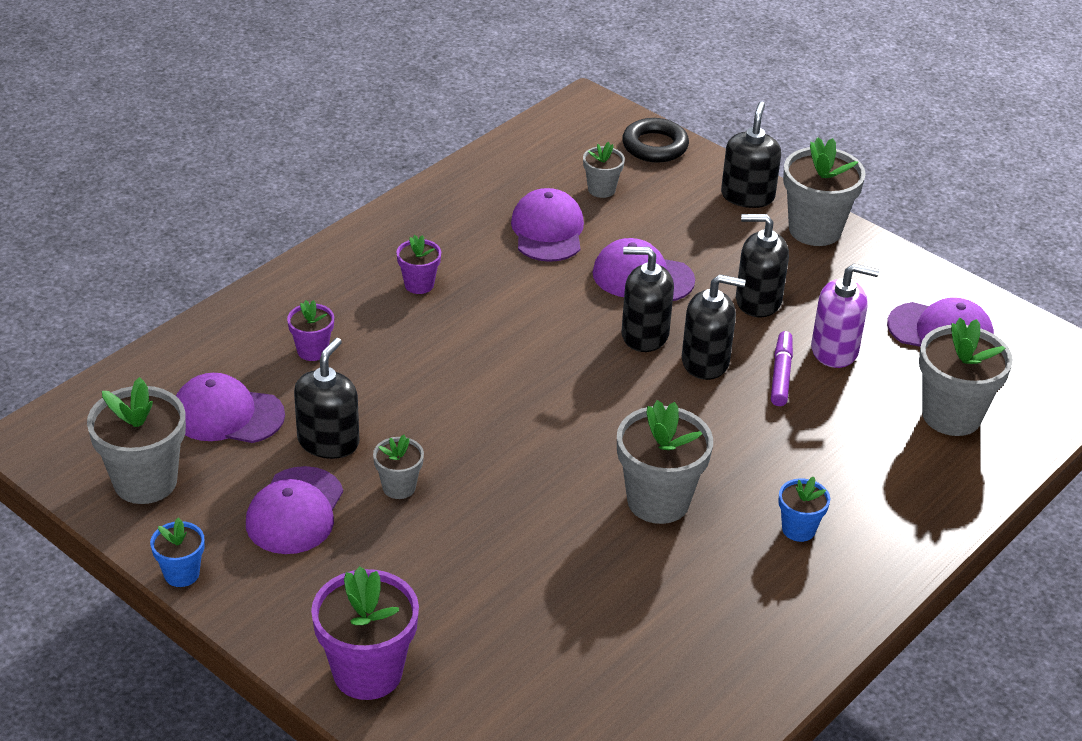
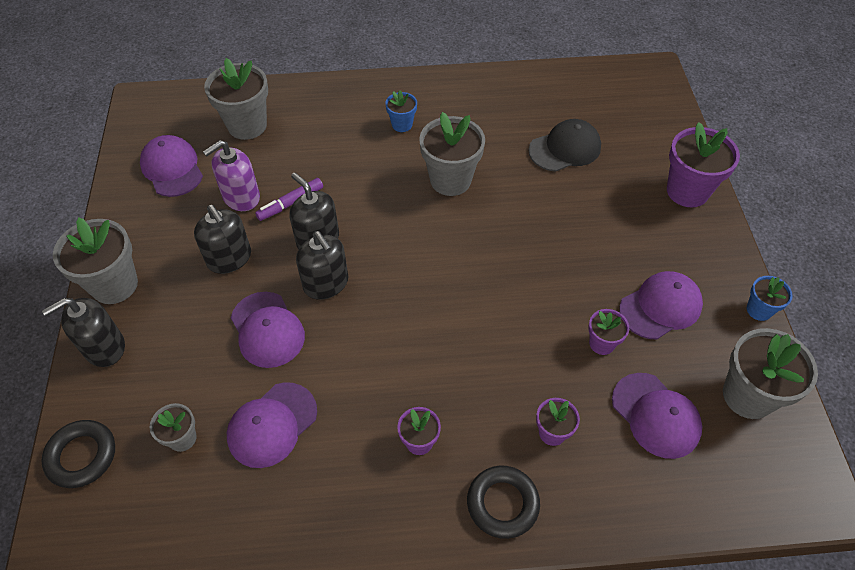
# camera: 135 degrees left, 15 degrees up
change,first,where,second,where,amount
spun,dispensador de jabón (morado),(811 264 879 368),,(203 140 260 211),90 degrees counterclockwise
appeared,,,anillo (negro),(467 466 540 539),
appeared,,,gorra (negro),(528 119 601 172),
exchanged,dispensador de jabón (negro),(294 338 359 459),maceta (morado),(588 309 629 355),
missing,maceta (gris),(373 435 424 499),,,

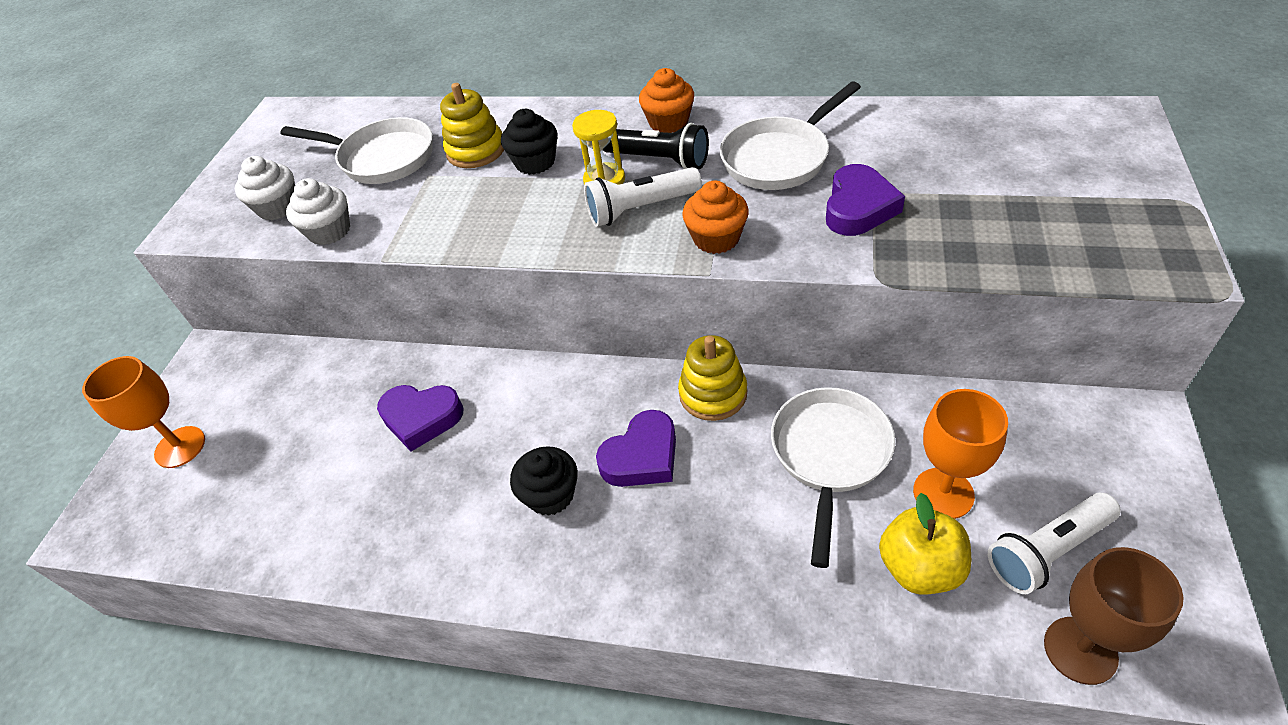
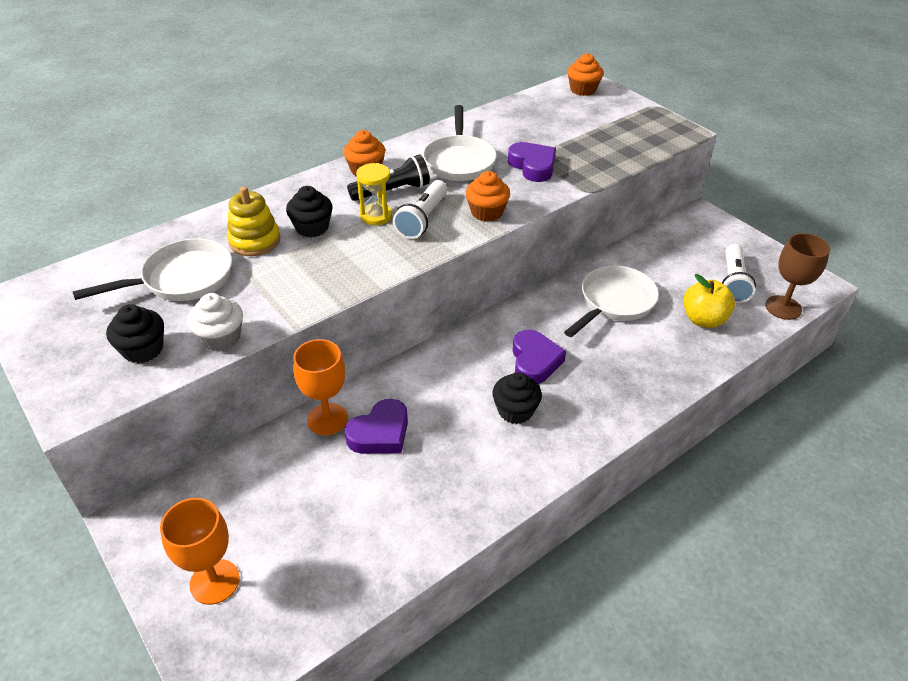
# camera: 55 degrees left, 5 degrees down
change,first,where,second,where,amount
colour,magdalena (blanco),(235 156 295 221),magdalena (negro),(106 304 164 363),
relocated,copa (naranja),(913 389 1008 519),,(293 339 348 435),
spun,sartén (blanco),(771 387 895 568),,(564 266 659 337),75 degrees clockwise
appeared,,,magdalena (naranja),(567 53 603 96),
missing,juguete apilable (amarillo),(678 335 747 421),,,

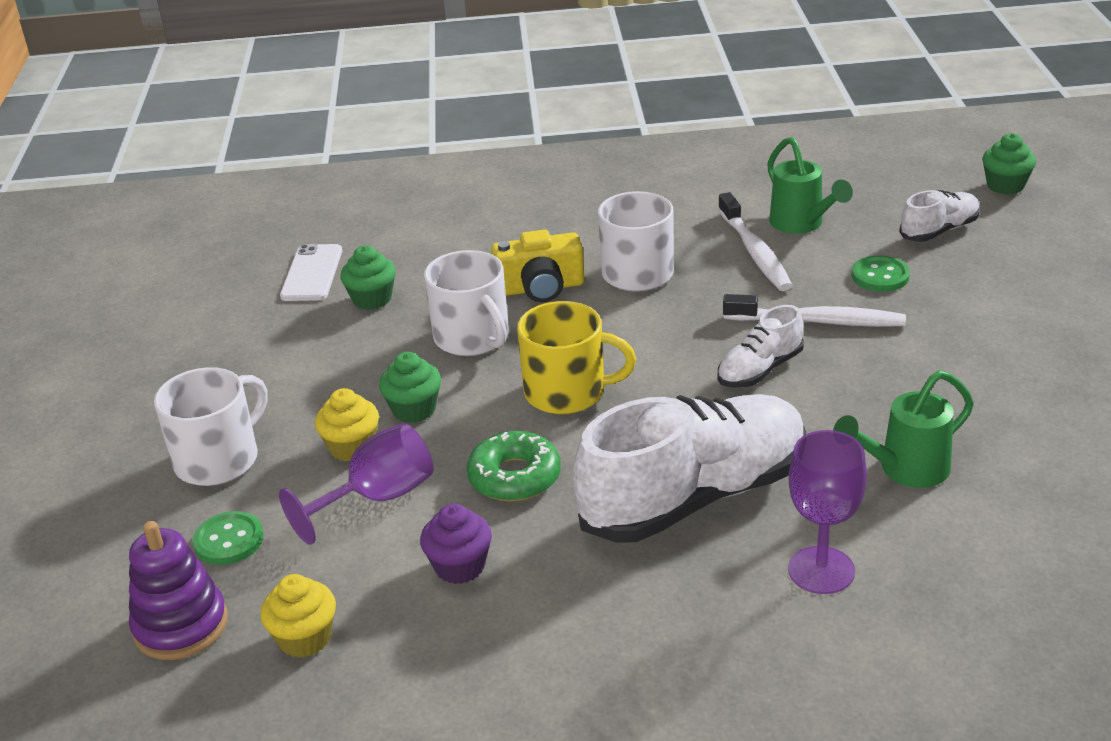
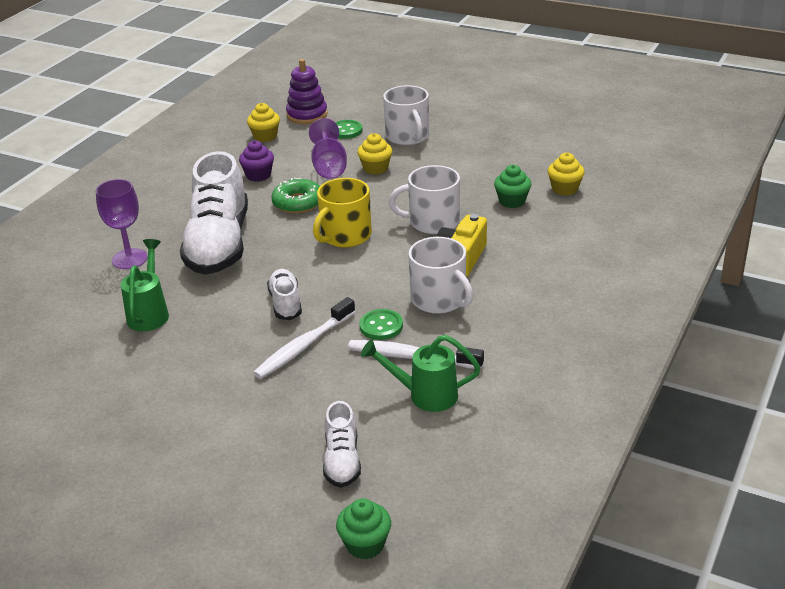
# camera: 120 degrees right, 0 degrees up
change,first,where,second,where,amount
relocated,botón (verde),(852 255 910 292),,(359 309 403 340),
exchanged,móvil (blanco),(280 244 342 301),magdalena (amarillo),(548 153 585 196),
missing,magdalena (verde),(379 352 441 423),,,

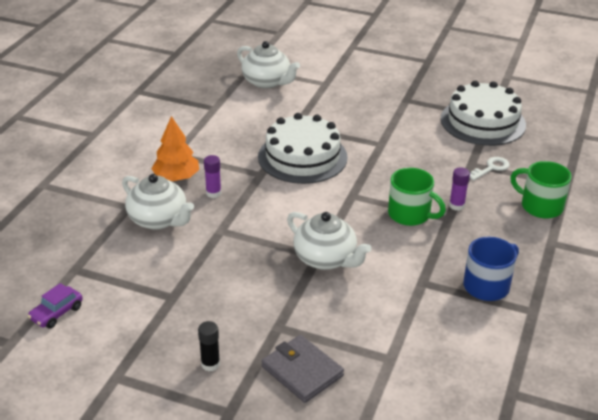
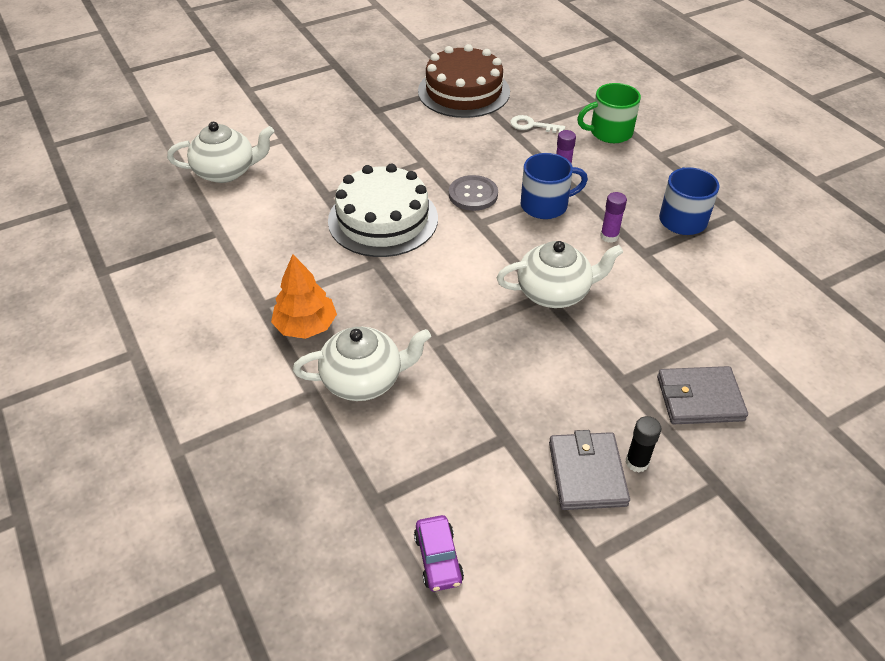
# camera: 50 degrees left, 10 degrees up
change,first,where,second,where,amount
colour,tarta (blanco),(441 81 526 146),tarta (marrón),(418 44 510 118),
appeared,,,botón (gris),(449 175 498 211),
spun,llave (blanco),(470 157 510 180),,(510 115 565 134),75 degrees counterclockwise
colour,taza (verde),(388 168 446 226),taza (azul),(521 153 588 219),
appeared,,,cartera (gris),(549 430 630 510),
relocated,barra de pegamento (morado),(204 155 221 198),,(600 192 627 243),

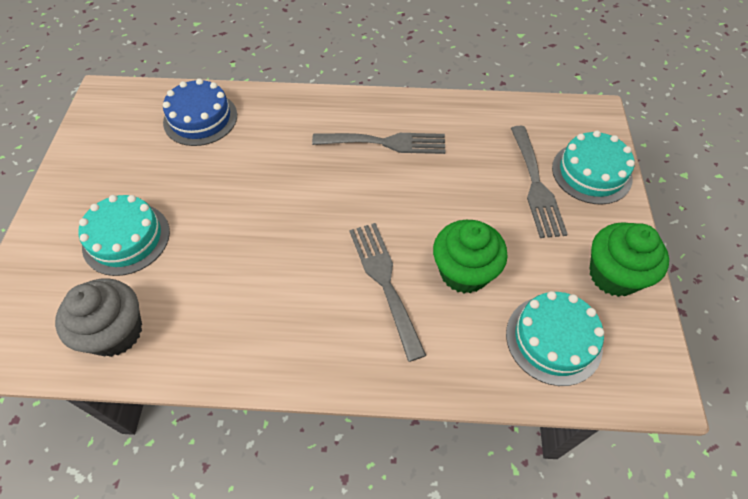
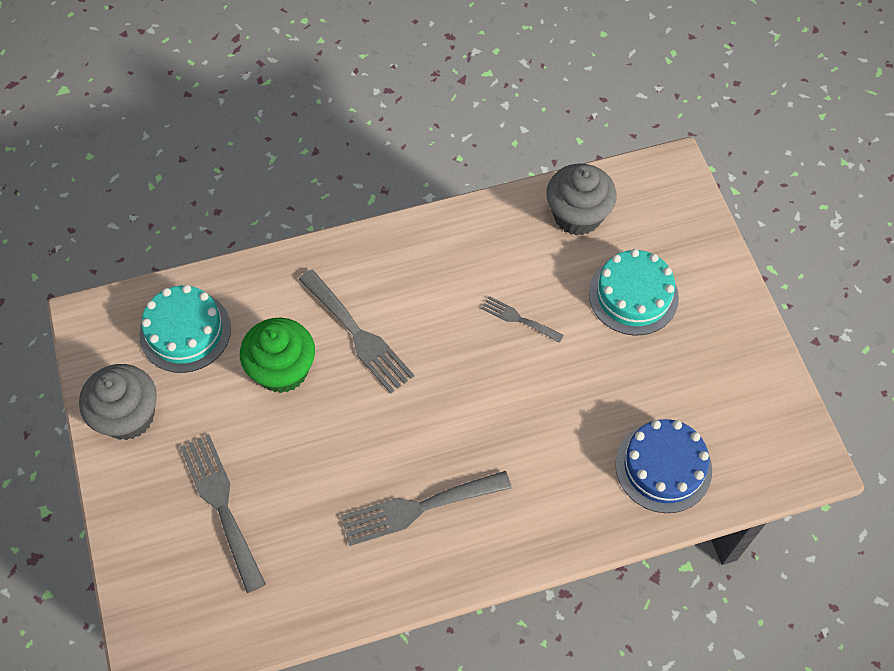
# camera: 160 degrees right, 5 degrees up
change,first,where,second,where,amount
colour,magdalena (verde),(589 222 669 297),magdalena (gris),(79 364 157 440),
appeared,,,tenedor (gris),(481 296 564 343),
missing,tarta (turquesa),(552 131 635 205),,,

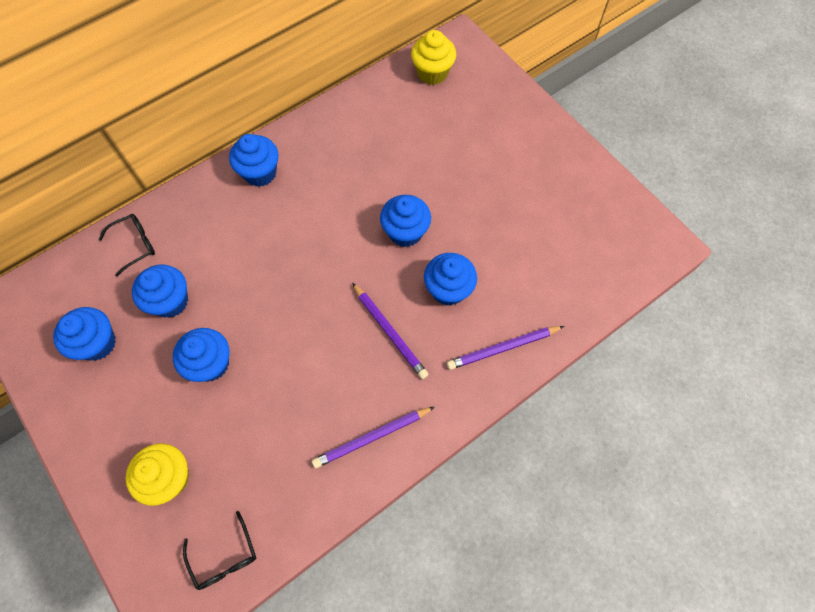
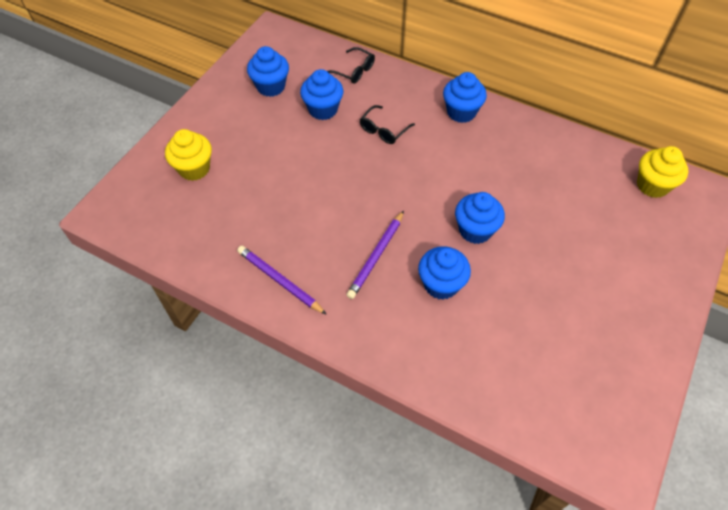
# camera: 65 degrees right, 10 degrees down
change,first,where,second,where,amount
relocated,gafas (negro),(183 511 256 590),,(359 105 415 144),
missing,magdalena (azul),(173 328 230 382),,,
missing,lápiz (morado),(447 326 564 370),,,

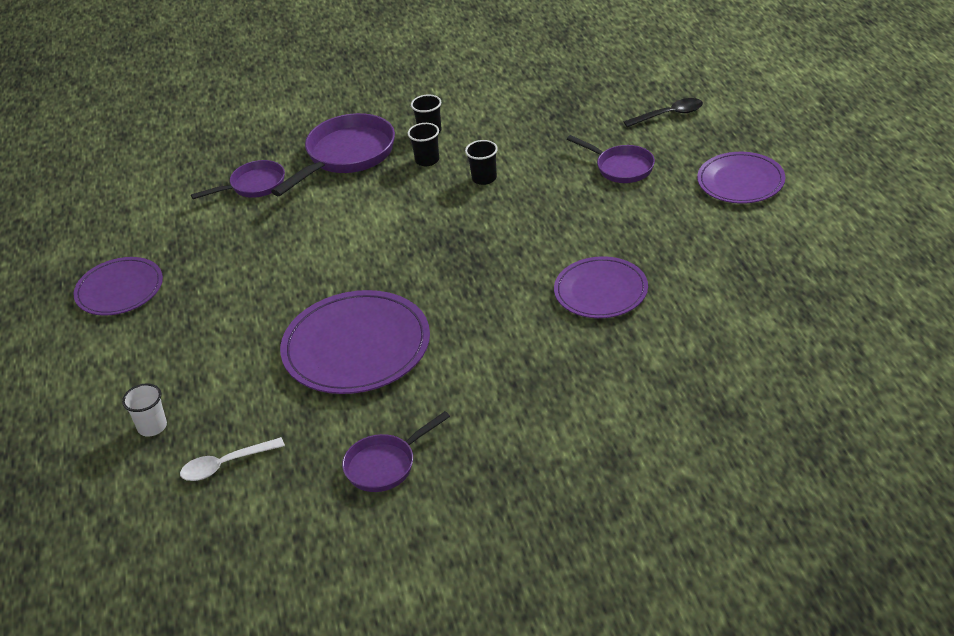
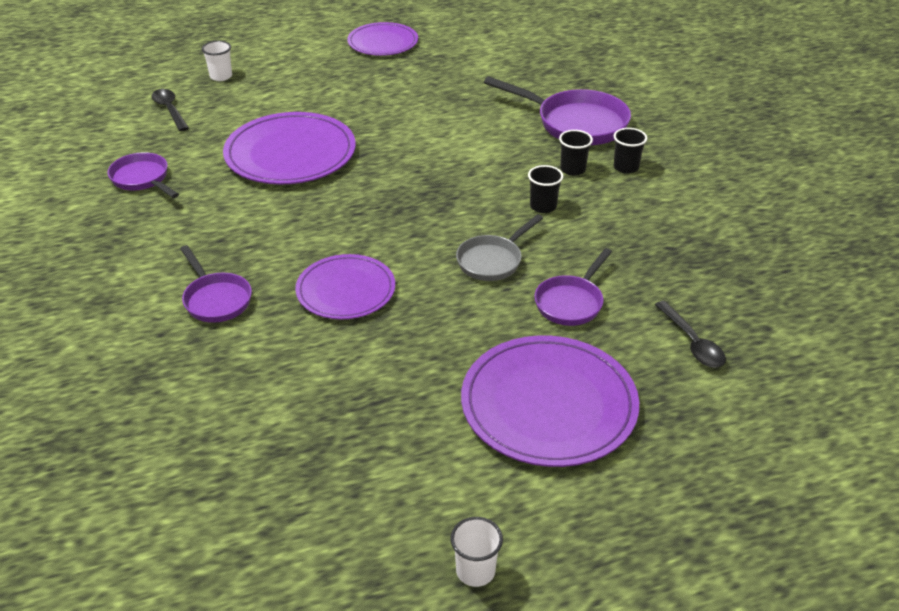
# camera: 80 degrees right, 0 degrees up
change,first,where,second,where,amount
colour,cuchara (blanco),(180 437 285 481),cuchara (negro),(151 89 189 131),
relocated,sartén (morado),(191 160 285 199),,(180 245 252 323),
appeared,,,vaso (blanco),(451 517 503 587),
appeared,,,sartén (gris),(456 214 543 281),
size,plato (morado),(697 152 785 204),,(461 335 639 467),x1.57

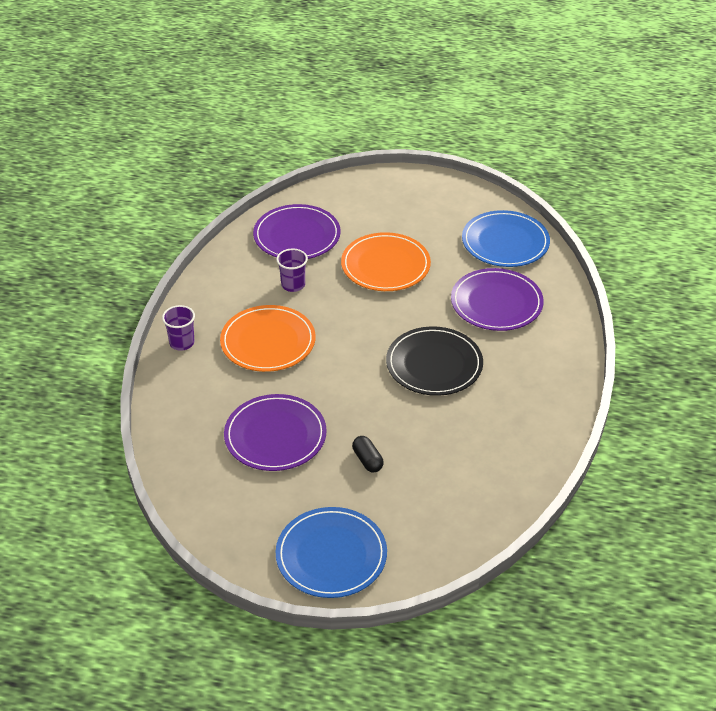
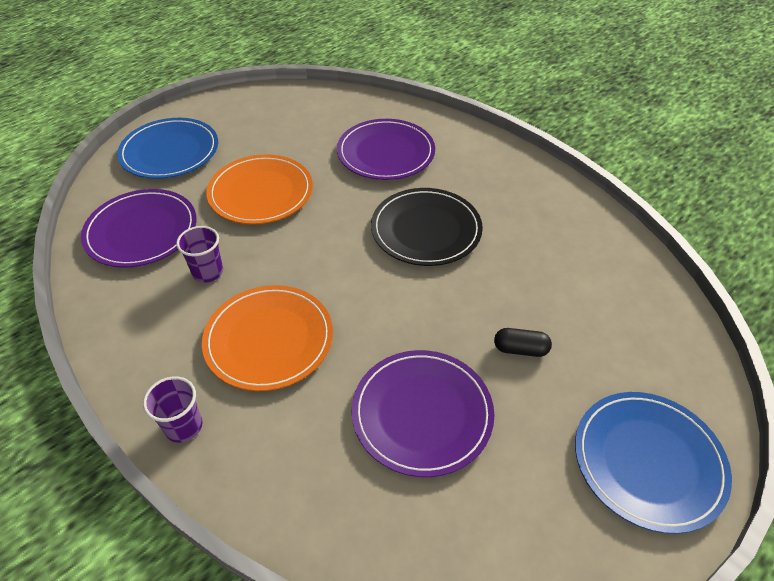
# camera: 55 degrees left, 5 degrees up
change,first,where,second,where,amount
relocated,plato (azul),(462 210 550 267),,(117 118 218 179),

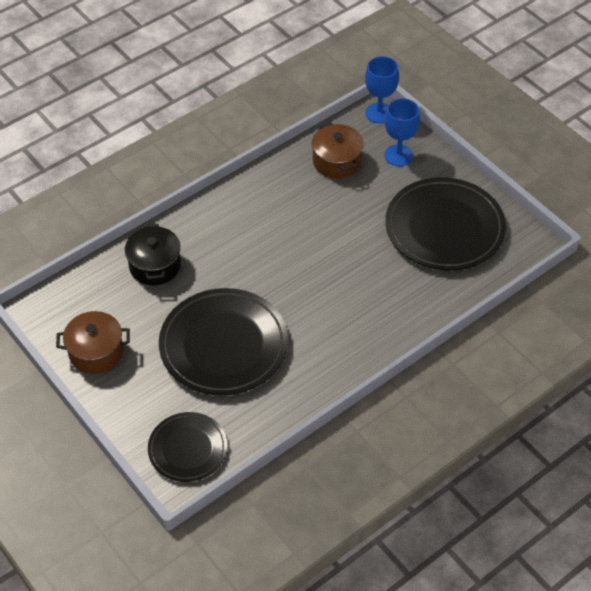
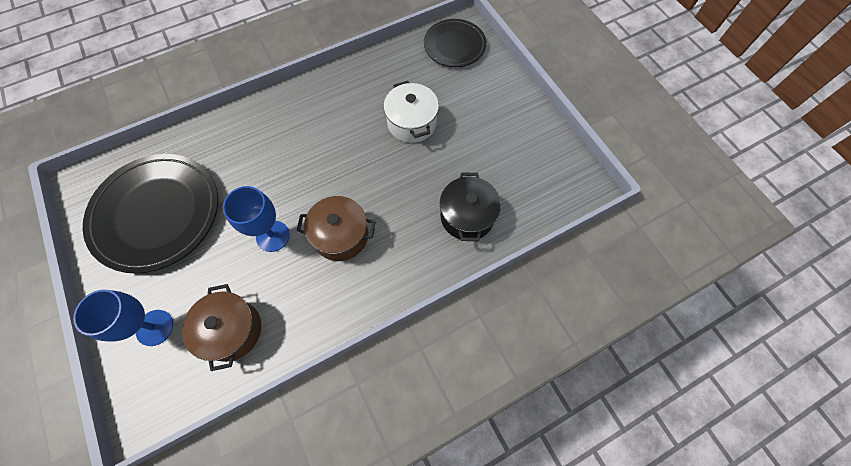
# camera: 170 degrees left, 15 degrees up
change,first,where,second,where,amount
relocated,copa (azul),(365 56 399 123),,(223 186 290 252),
relocated,olla (marrón),(56 311 130 374),,(297 196 376 261),
exchanged,plato (negro),(159 288 288 395),olla (blanco),(384 81 439 143),

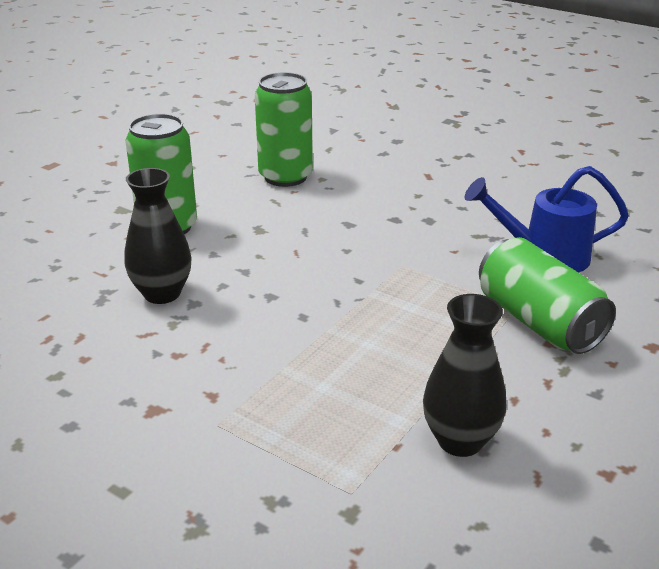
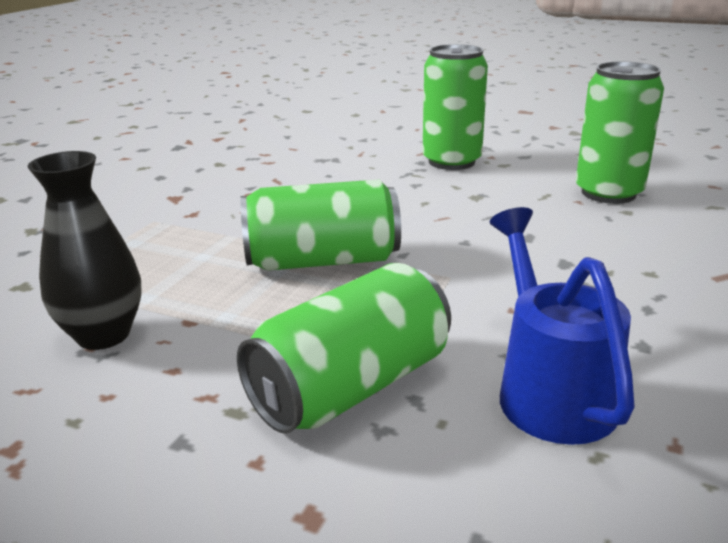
# camera: 80 degrees right, 5 degrees down
change,first,where,second,where,amount
appeared,,,lata (verde),(240 180 401 271),
missing,florero (negro),(124 168 192 304),,,

